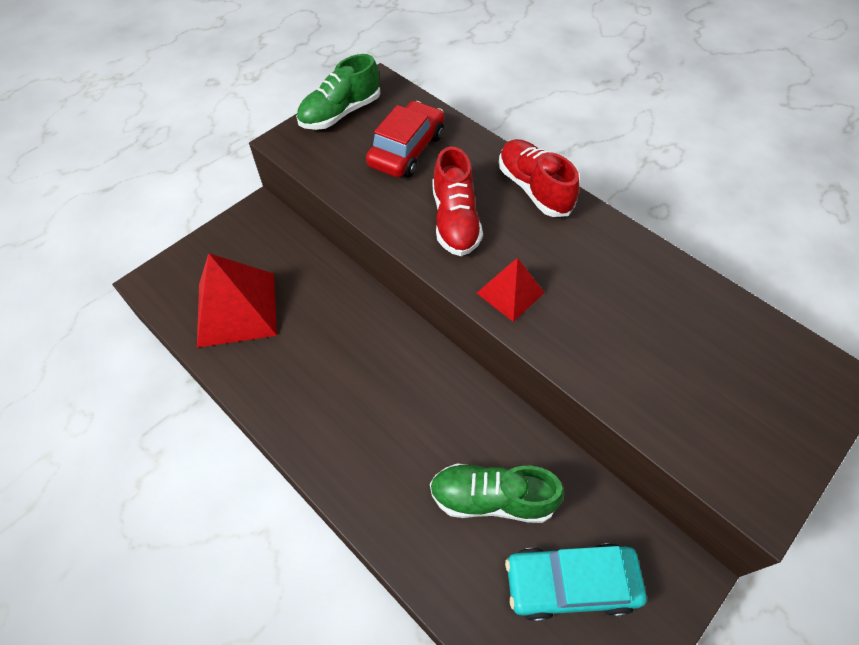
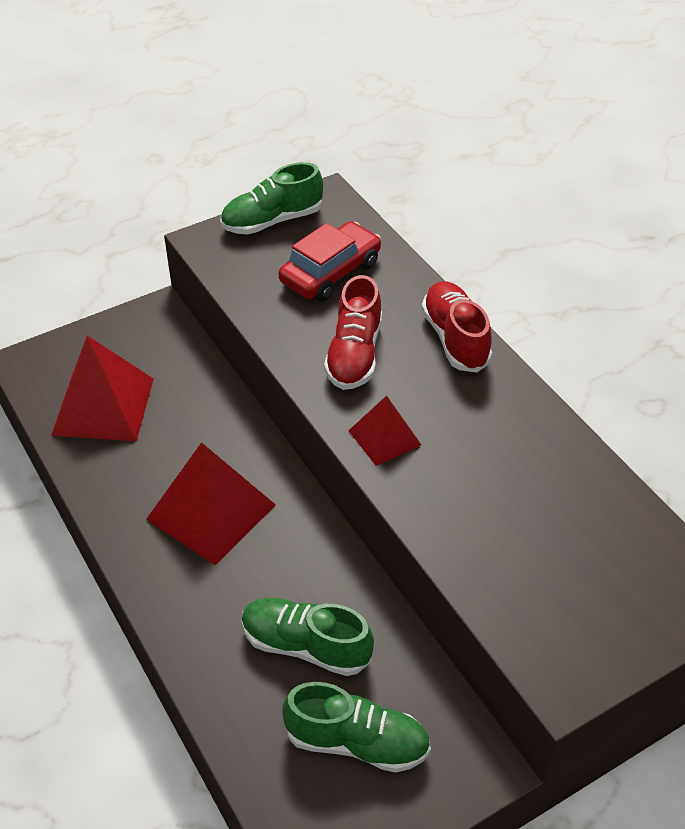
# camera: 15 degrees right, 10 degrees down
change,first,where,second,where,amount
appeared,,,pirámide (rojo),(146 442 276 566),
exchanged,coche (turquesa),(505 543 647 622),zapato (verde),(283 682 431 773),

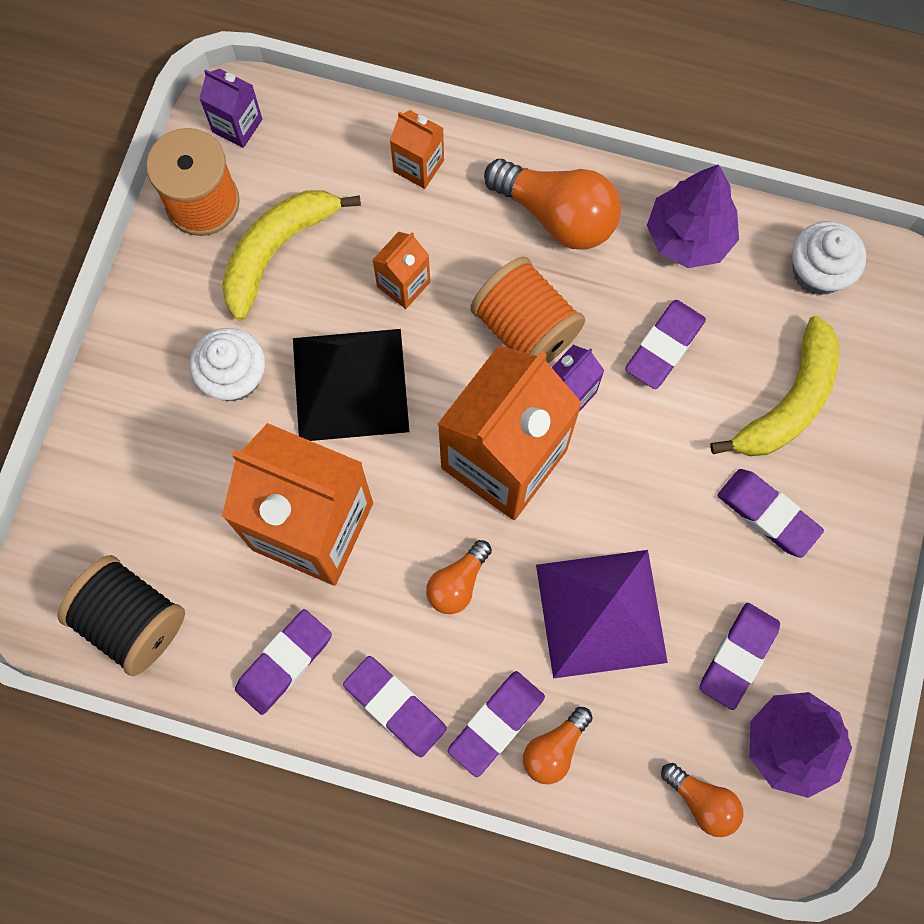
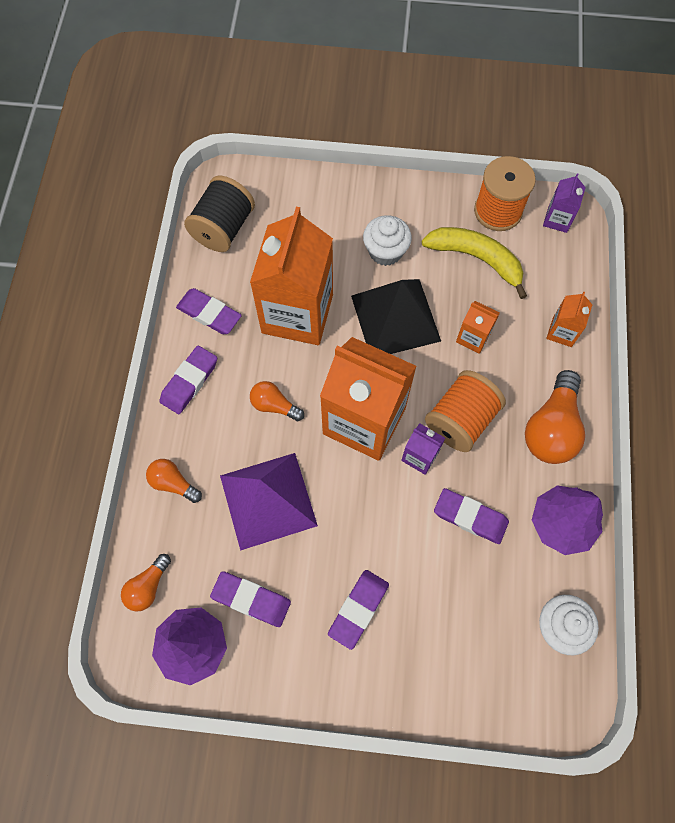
# camera: 80 degrees right, 5 degrees down
change,first,where,second,where,amount
missing,goma de borrar (morado),(448 671 545 777),,,
missing,plátano (amarillo),(710 316 839 456),,,

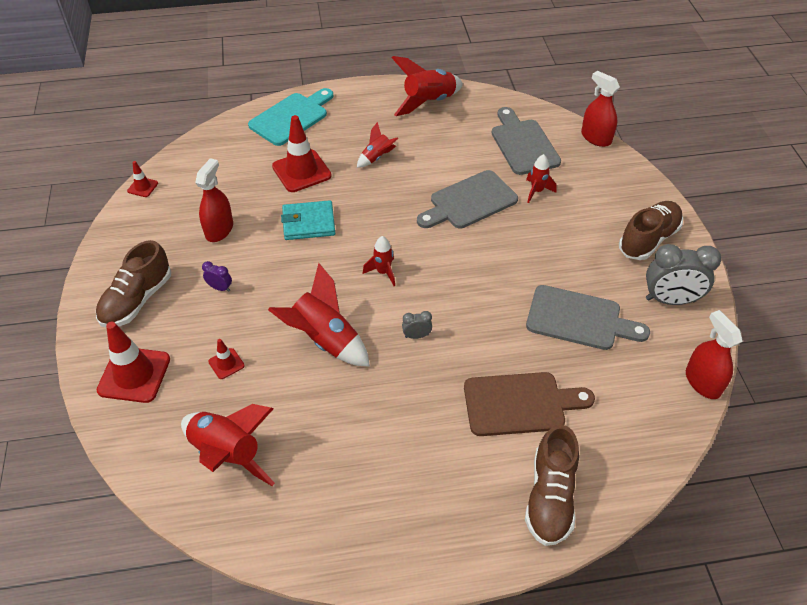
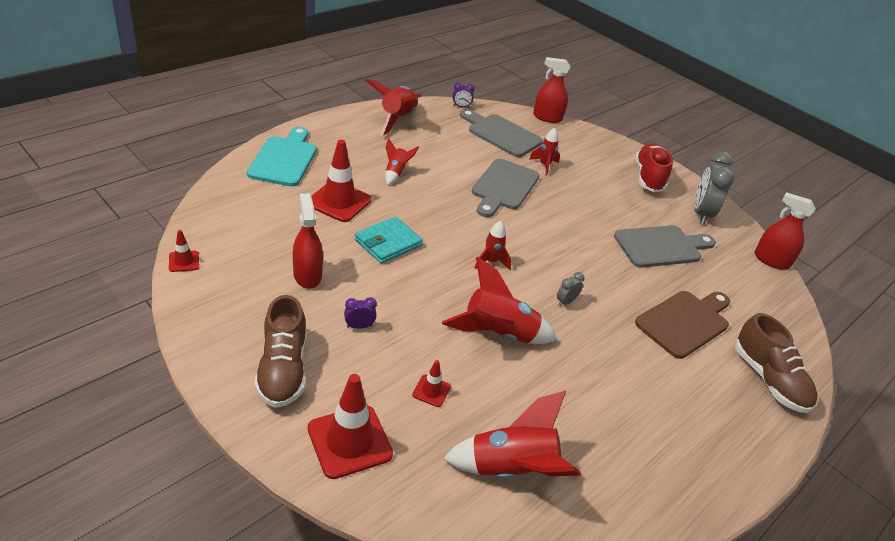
# camera: 40 degrees left, 10 degrees down
change,first,where,second,where,amount
appeared,,,despertador (morado),(452 83 475 108),
colour,zapato (marrón),(619 201 683 260),zapato (rojo),(635 143 673 192),
spun,despertador (gris),(646 244 721 305),,(694 152 734 224),135 degrees clockwise

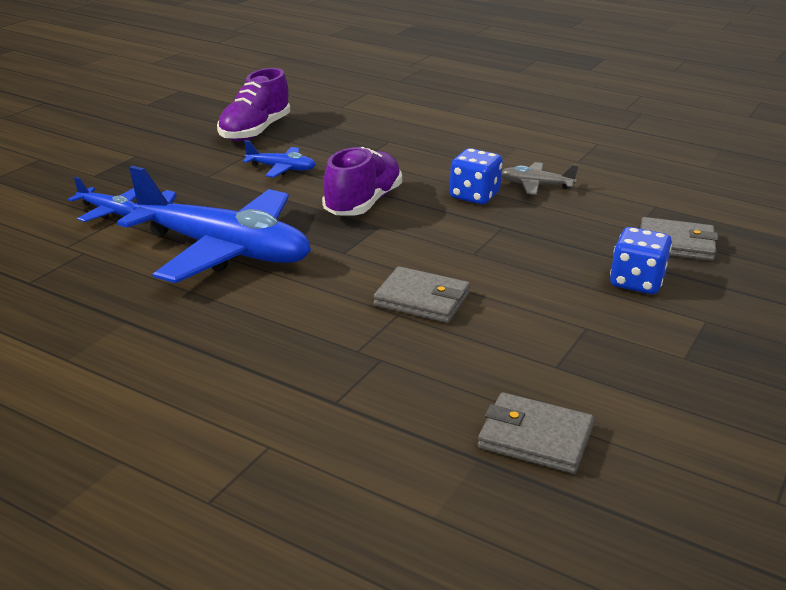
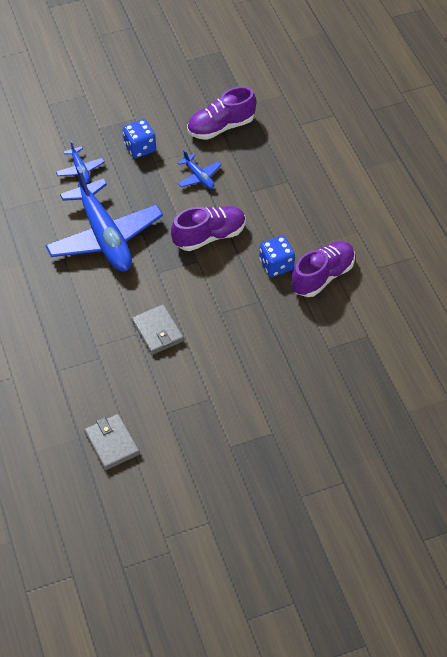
# camera: 40 degrees right, 25 degrees up
change,first,where,second,where,amount
relocated,dado (azul),(610 227 672 294),,(123 119 156 158),
exchanged,avión (gris),(501 162 579 195),zapato (morado),(291 241 355 297),
missing,cartera (gris),(640 217 718 261),,,

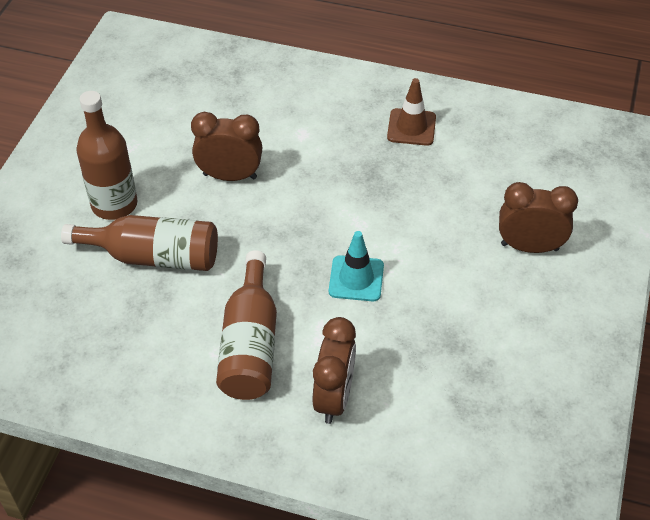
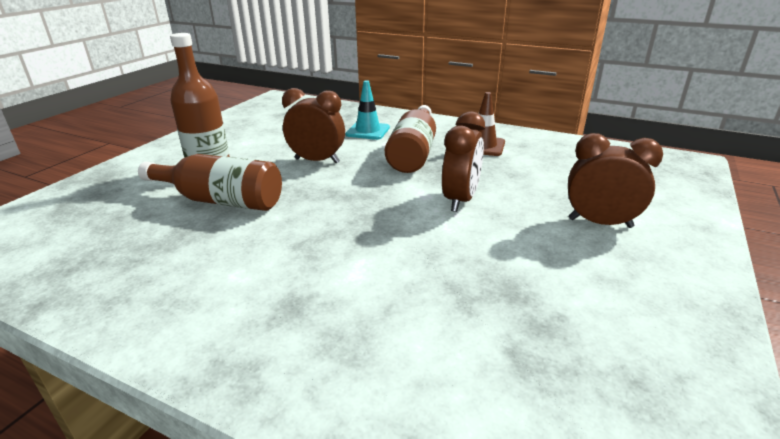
# camera: 10 degrees right, 20 degrees down
change,first,where,second,where,amount
relocated,cono de tráfico (turquesa),(329 231 384 301),,(346 80 390 140),
relocated,botella (marrón),(216 250 277 400),,(385 105 436 173),
relocated,despertador (marrón),(313 317 356 424),,(442 111 485 212),

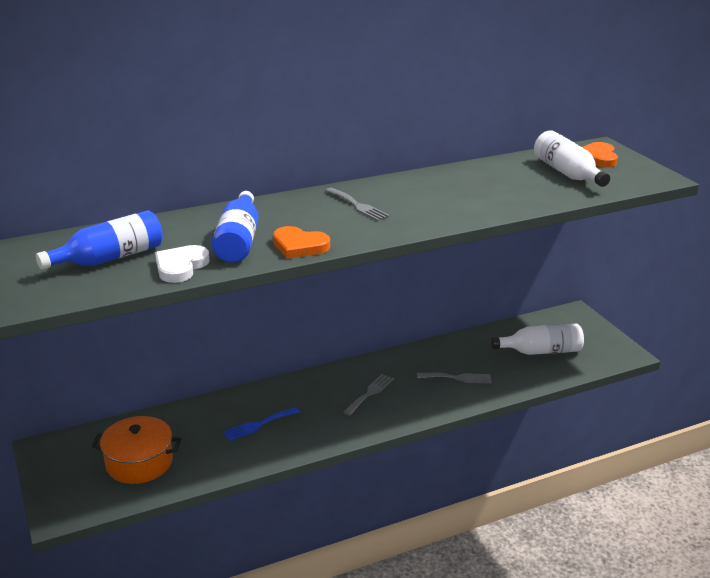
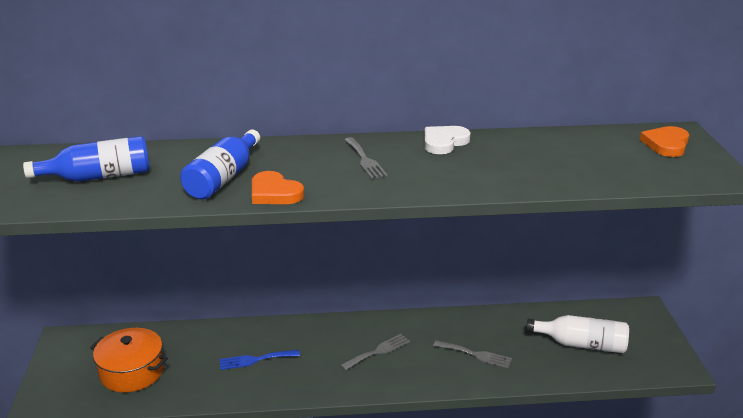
# camera: 20 degrees right, 0 degrees up
change,first,where,second,where,amount
relocated,corazón (blanco),(155 245 210 283),,(425 126 470 154),
missing,botella (blanco),(534 130 610 187),,,

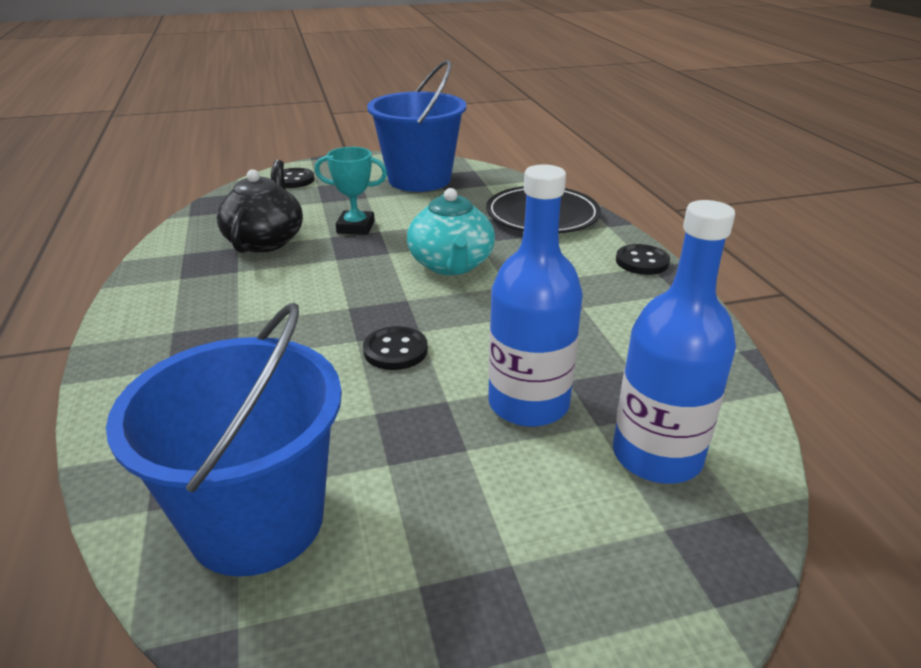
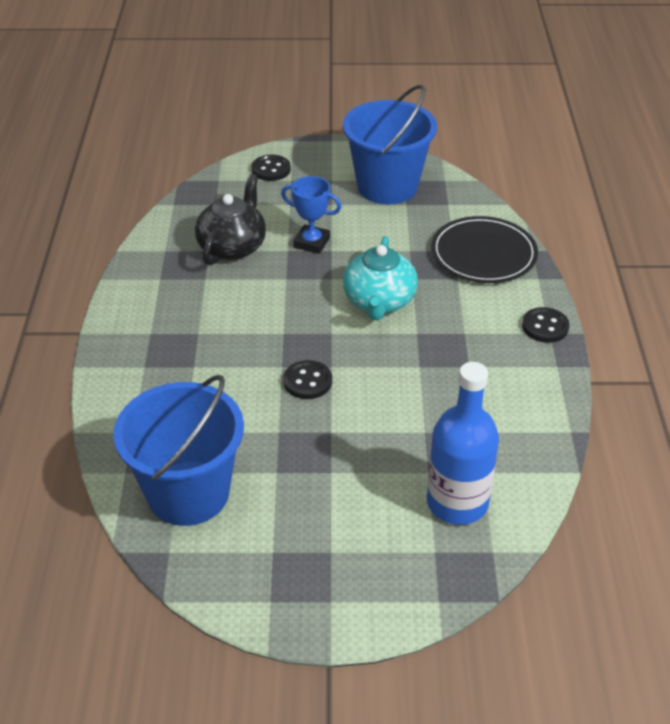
# camera: 15 degrees right, 10 degrees up
change,first,where,second,where,amount
colour,trofeo (turquesa),(315 147 387 235),trofeo (azul),(281 176 342 254),
missing,botella (azul),(488 164 583 427),,,

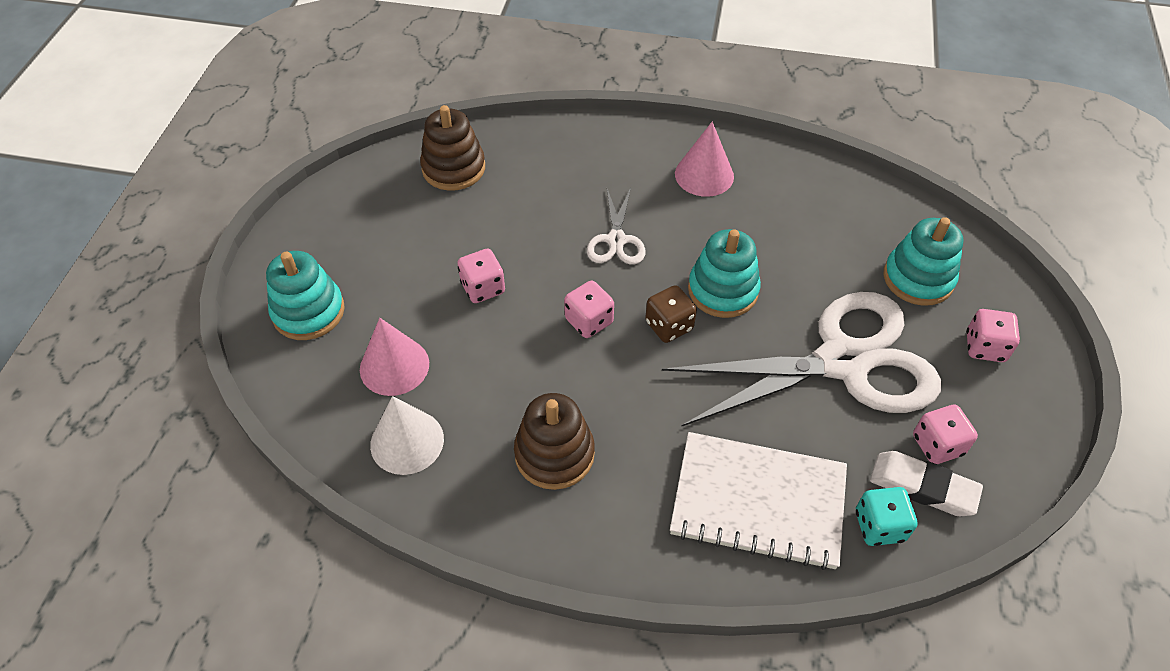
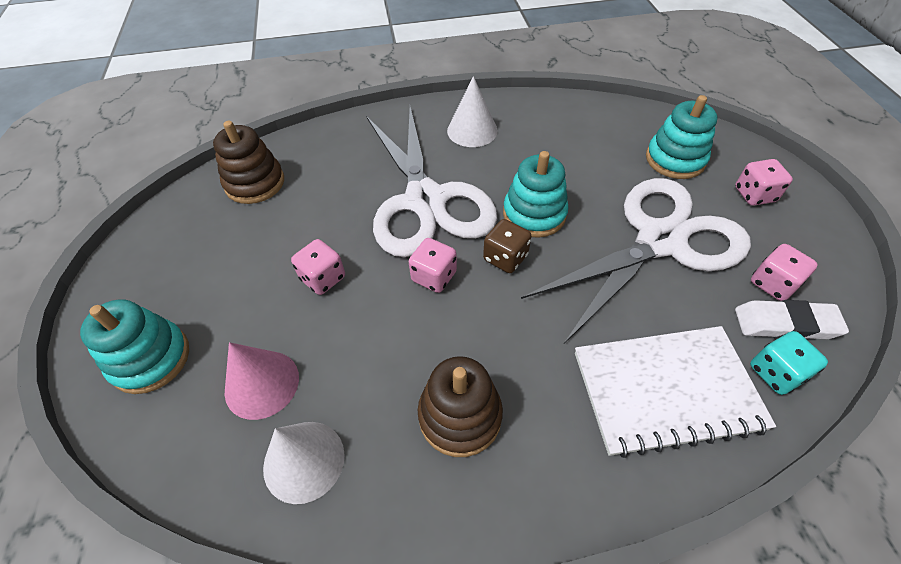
# camera: 20 degrees left, 0 degrees up
change,first,where,second,where,amount
size,tijeras (blanco),(587 188 646 265),,(366 107 498 257),x2.27
colour,cono (rosa),(675 122 734 197),cono (blanco),(447 76 498 147),

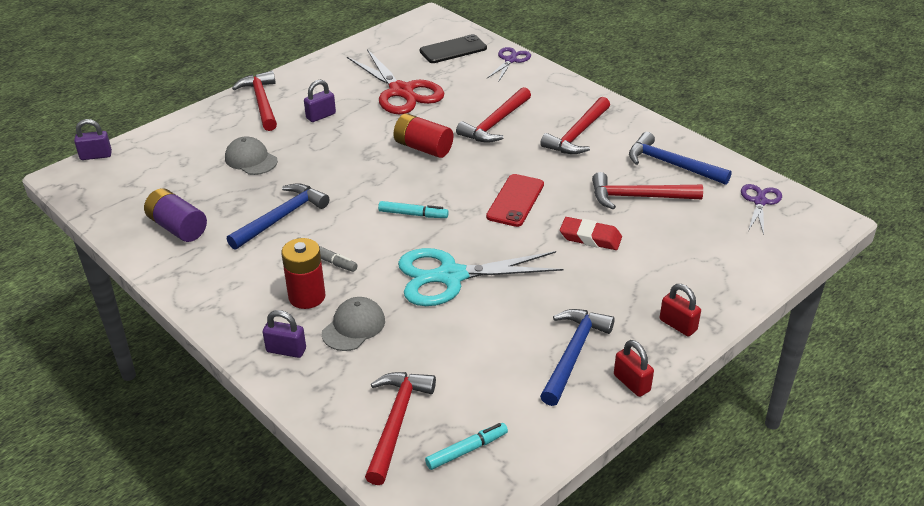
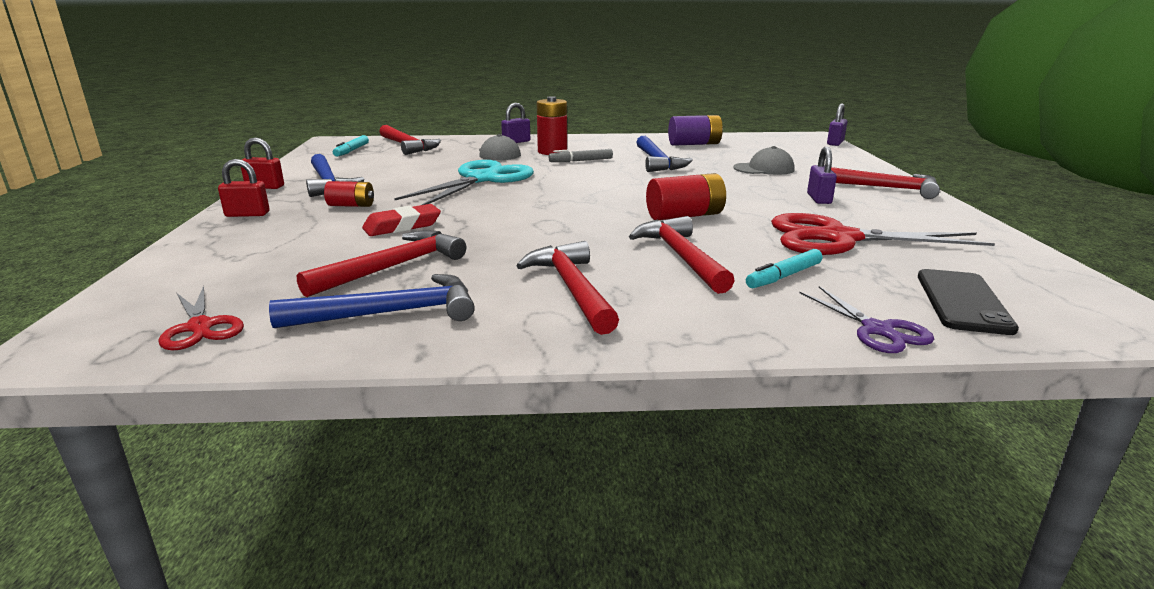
# camera: 130 degrees right, 15 degrees down
change,first,where,second,where,amount
colour,tijeras (morado),(741 184 782 235),tijeras (rojo),(158 286 244 350),
appeared,,,pila (rojo),(324 181 374 207),
relocated,rotulador (turquesa),(378 201 449 218),,(746 249 822 288),
missing,móvil (rojo),(486 174 544 227),,,

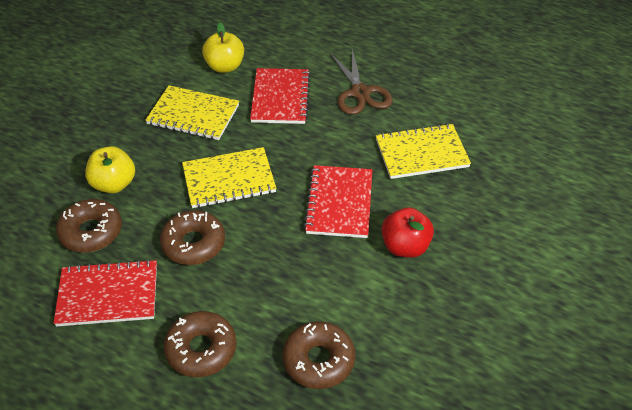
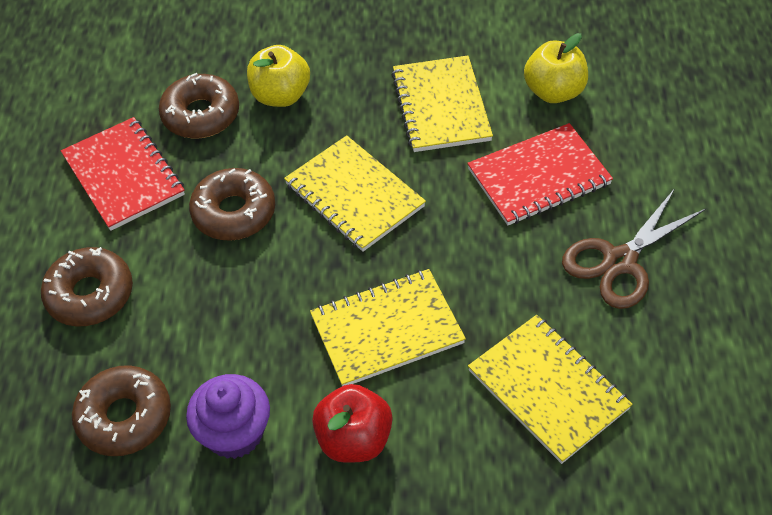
# camera: 65 degrees right, 5 degrees up
change,first,where,second,where,amount
appeared,,,magdalena (morado),(186 374 270 459),
colour,cuaderno (rojo),(304 165 372 238),cuaderno (amarillo),(310 269 466 386),

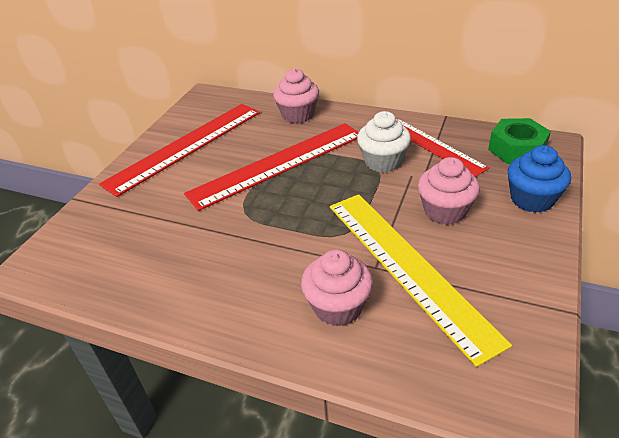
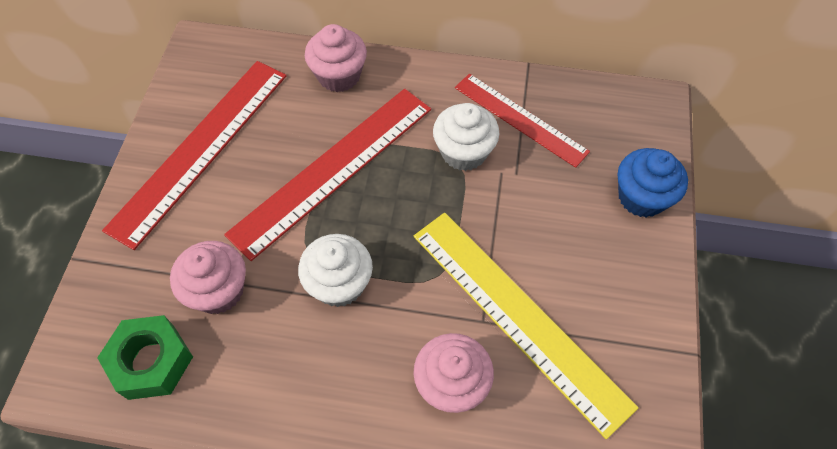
# camera: 15 degrees left, 20 degrees up
change,first,where,second,where,amount
relocated,tuerca (verde),(488 118 551 164),,(97 315 193 400),
relocated,magdalena (rosa),(418 157 480 225),,(170 241 246 314),
appeared,,,magdalena (blanco),(298 234 373 307),

